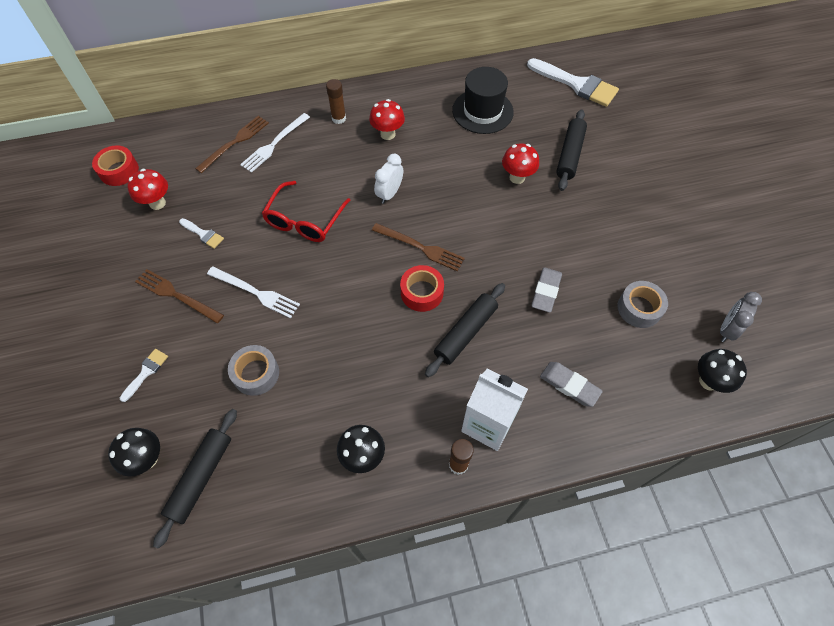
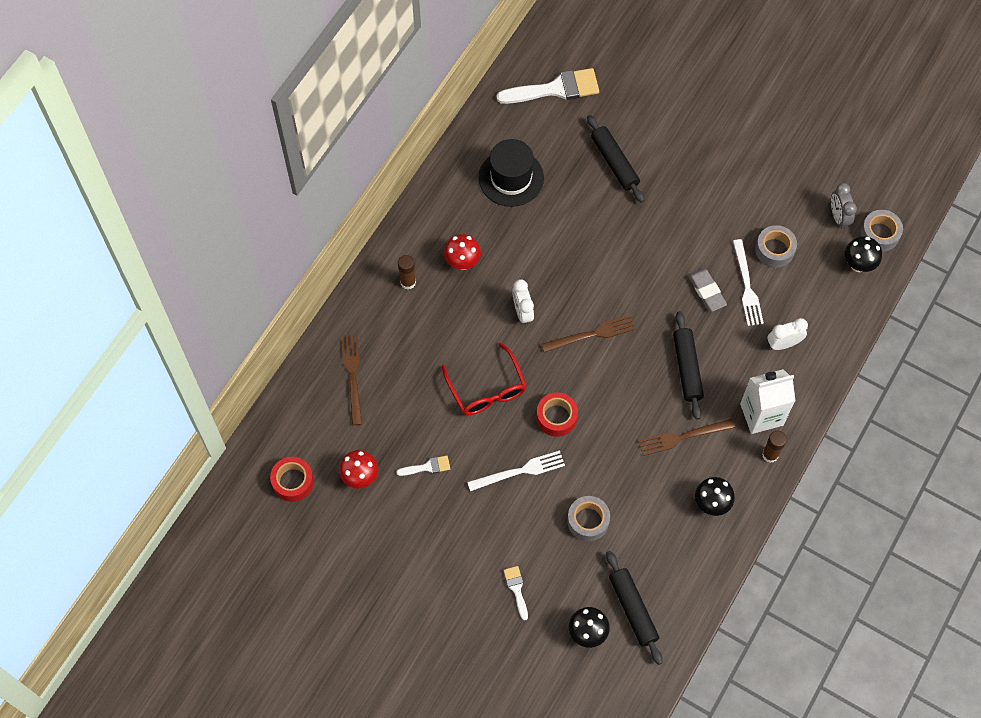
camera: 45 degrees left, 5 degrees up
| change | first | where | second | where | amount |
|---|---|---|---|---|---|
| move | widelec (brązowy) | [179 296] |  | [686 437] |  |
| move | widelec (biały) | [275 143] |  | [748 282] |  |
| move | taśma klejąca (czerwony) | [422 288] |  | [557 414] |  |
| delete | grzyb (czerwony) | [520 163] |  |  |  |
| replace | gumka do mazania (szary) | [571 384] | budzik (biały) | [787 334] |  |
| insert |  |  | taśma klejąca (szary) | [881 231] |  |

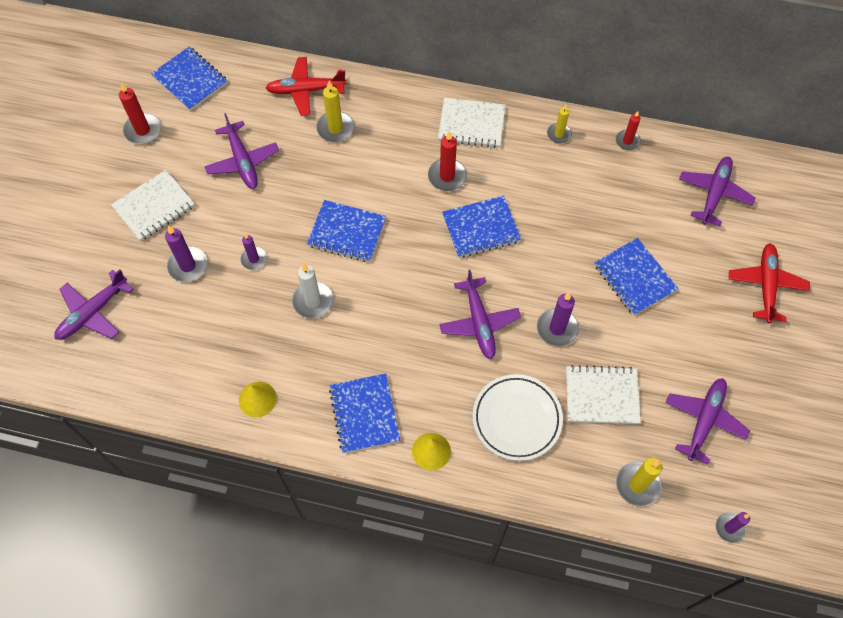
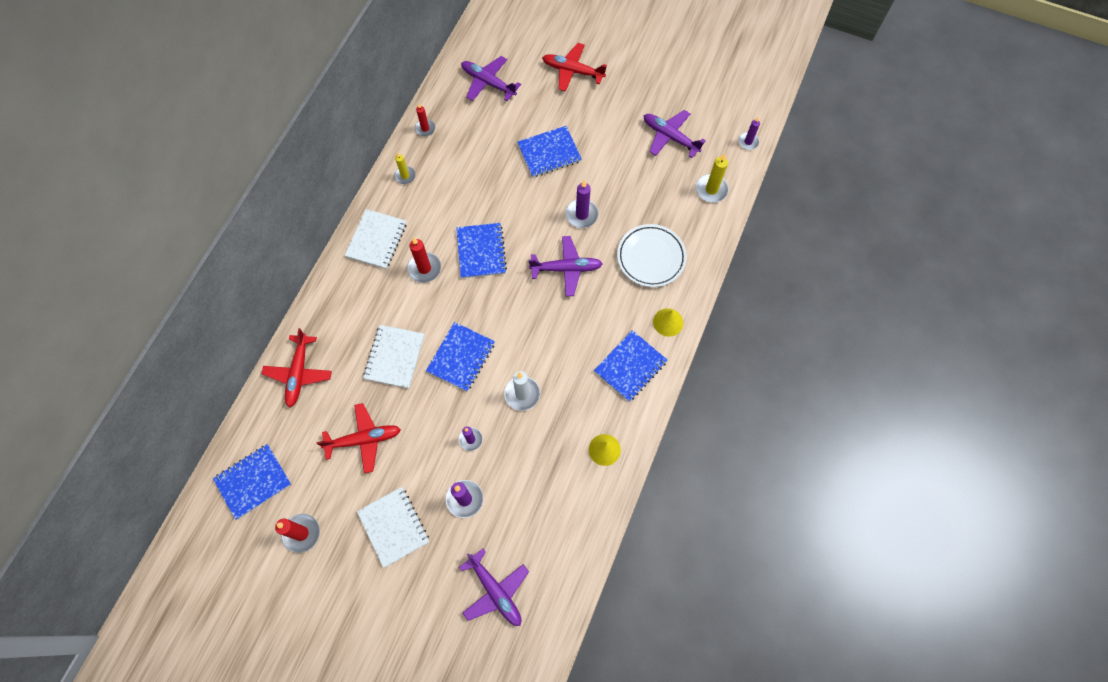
camera: 80 degrees left, 5 degrees up
| change | first | where | second | where | amount |
|---|---|---|---|---|---|
| recolor | samolot (fioletowy) | [241 151] | samolot (czerwony) | [359 438] |  |
| delete | świeca (żółty) | [335 111] |  |  |  |
| rotate | zeszyt (niebieski) | [364 413] |  | [630 366] | 45 degrees counterclockwise |
| move | zeszyt (biały) | [603 394] |  | [393 356] |  |

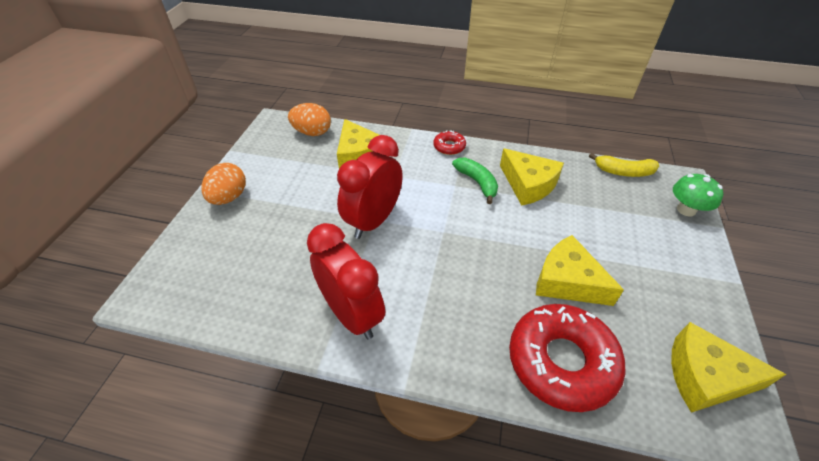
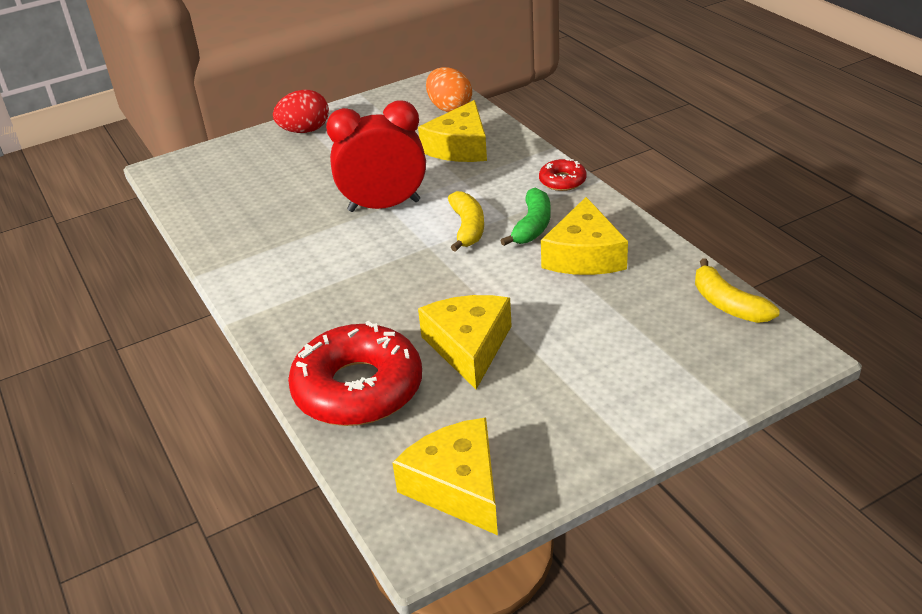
camera: 50 degrees right, 10 degrees down
| change | first | where | second | where | amount |
|---|---|---|---|---|---|
| recolor | jajko (pomarańczowy) | [223 184] | jajko (czerwony) | [301 111] |  |
| delete | budzik (czerwony) | [346 281] |  |  |  |
| delete | grzyb (zielony) | [698 195] |  |  |  |
| insert |  |  | banan (żółty) | [466 221] |  |

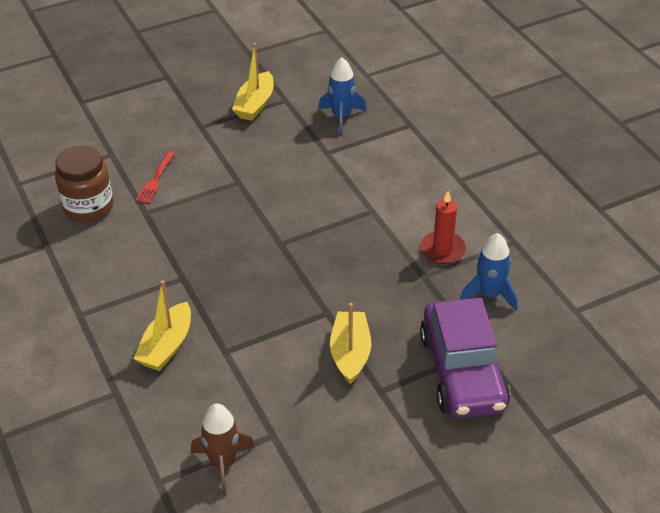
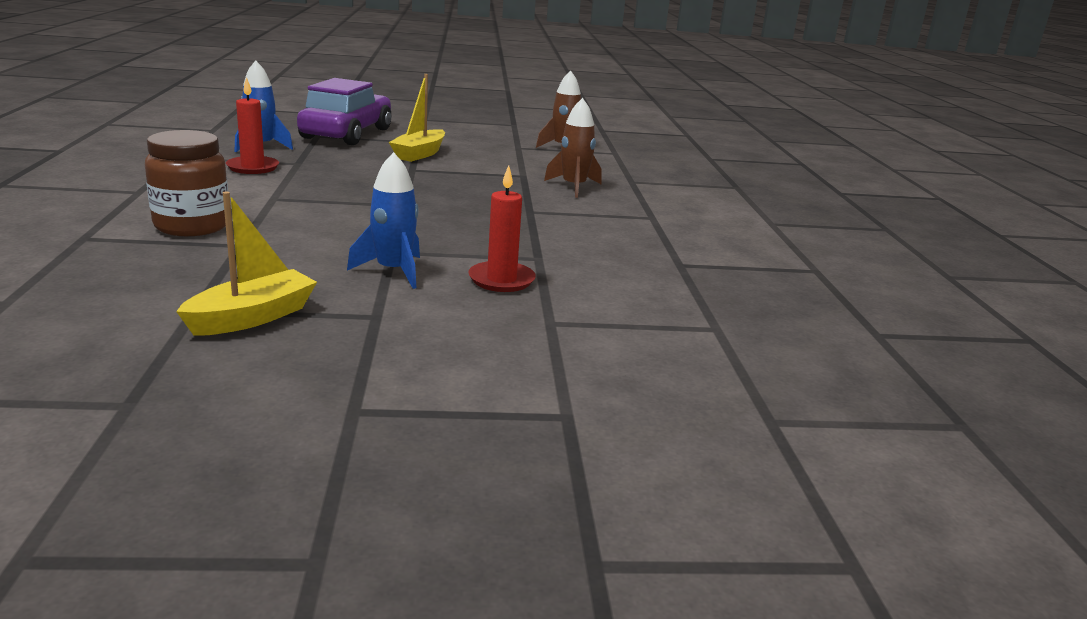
camera: 160 degrees left, 20 degrees down
| change | first | where | second | where | amount |
|---|---|---|---|---|---|
| move | słoik (brązowy) | [84 183] |  | [186 183] |  |
| replace | łódka (żółty) | [162 325] | rakieta (brązowy) | [573 148] |  |
| replace | widelec (czerwony) | [156 177] | świeca (czerwony) | [502 228] |  |
| move | rakieta (niebieski) | [342 96] |  | [383 220] |  |

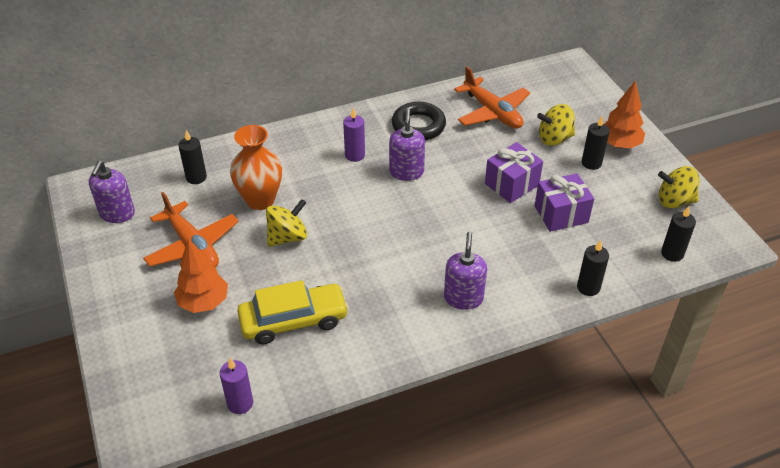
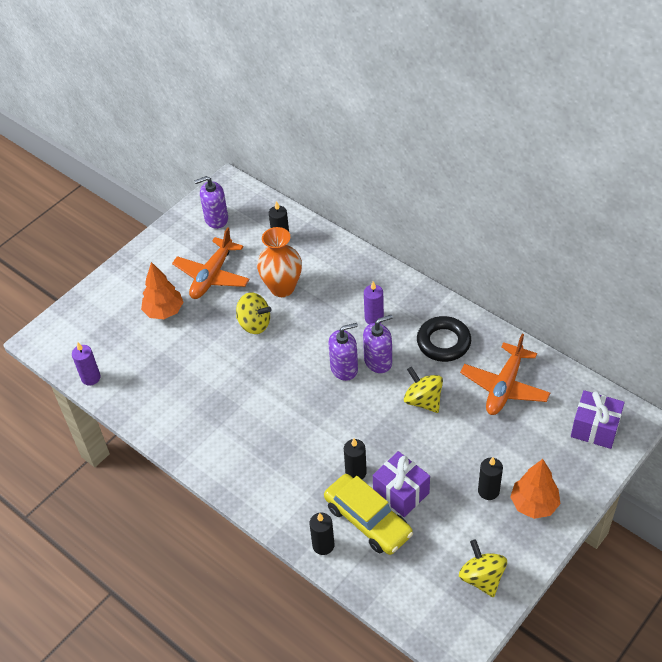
camera: 65 degrees right, 5 degrees up
| change | first | where | second | where | amount |
|---|---|---|---|---|---|
| move | samochód (żółty) | [293 312] |  | [368 514] |  |
| move | dozownik mydła (fioletowy) | [465 271] |  | [343 352] |  |
| move | prezent (fioletowy) | [514 172] |  | [598 419] |  |
| move | bączek (żółty) | [556 125] |  | [423 390] |  |
| move | świeca (czarny) | [678 234] |  | [355 458] |  |

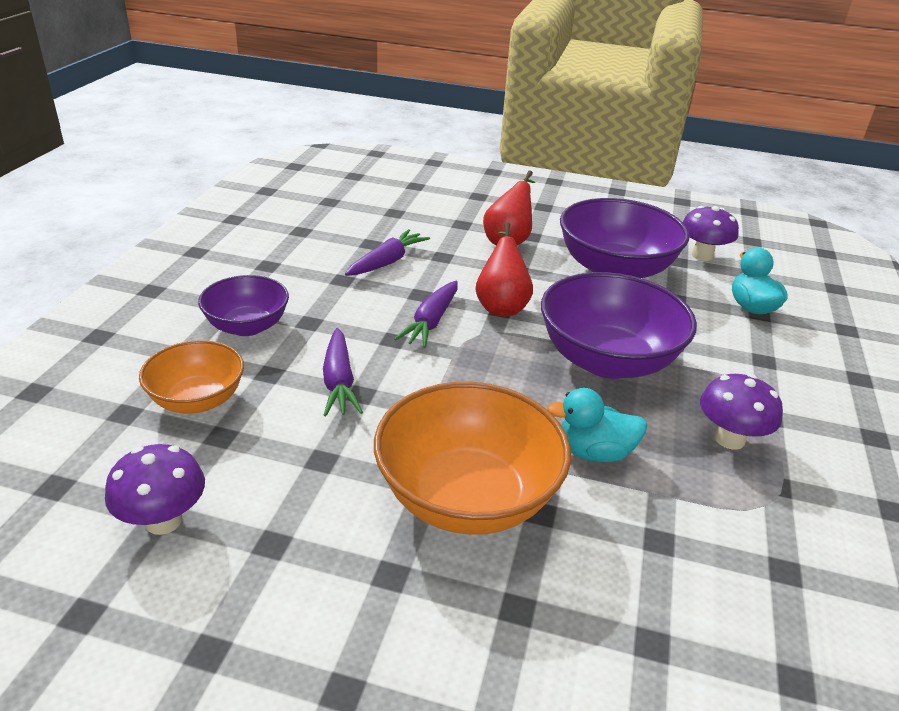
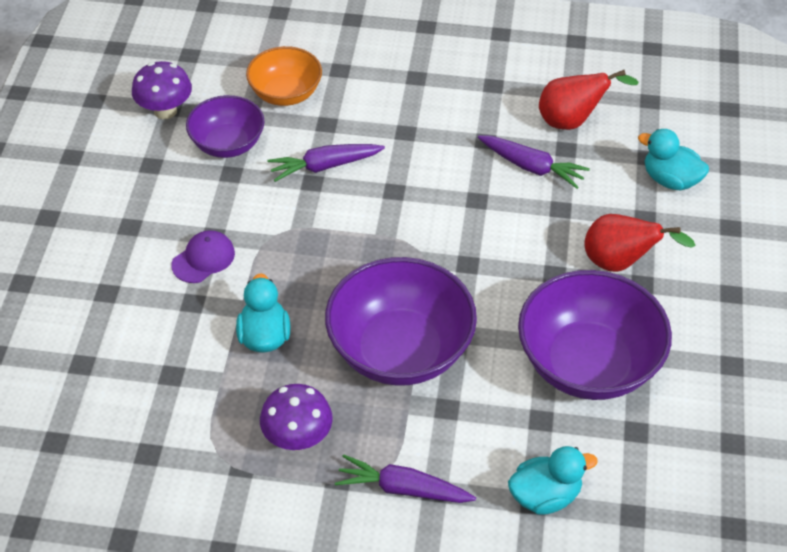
camera: 85 degrees right, 15 degrees up
| change | first | where | second | where | amount |
|---|---|---|---|---|---|
| move | miska (fioletowy) | [243 305] |  | [225 126] |  |
| replace | miska (pomarańczowy) | [472 458] | czapka (fioletowy) | [203 256] |  |
| move | marchewka (fioletowy) | [426 314] |  | [405 478] |  |
| move | gruszka (czerwony) | [504 269] |  | [589 100] |  |
| delete | grzyb (fioletowy) | [711 233] |  |  |  |
| insert |  |  | kaczka (turkusowy) | [673 160] |  |

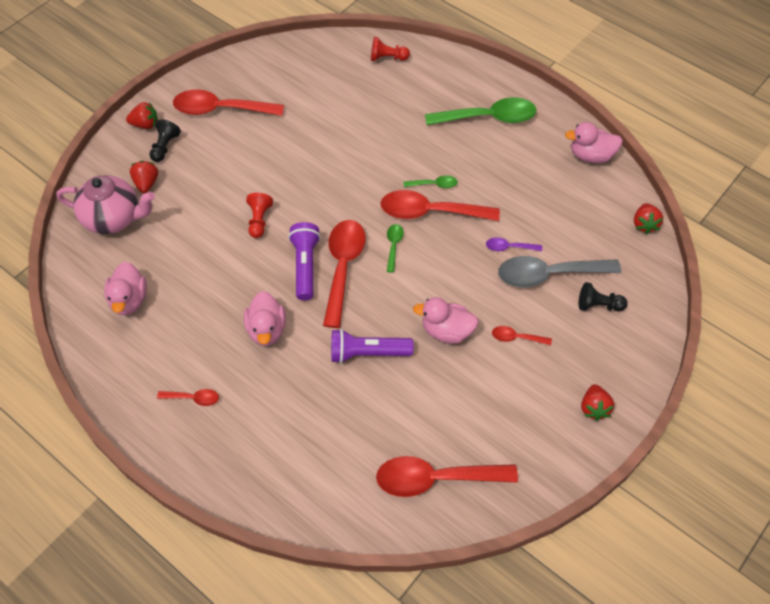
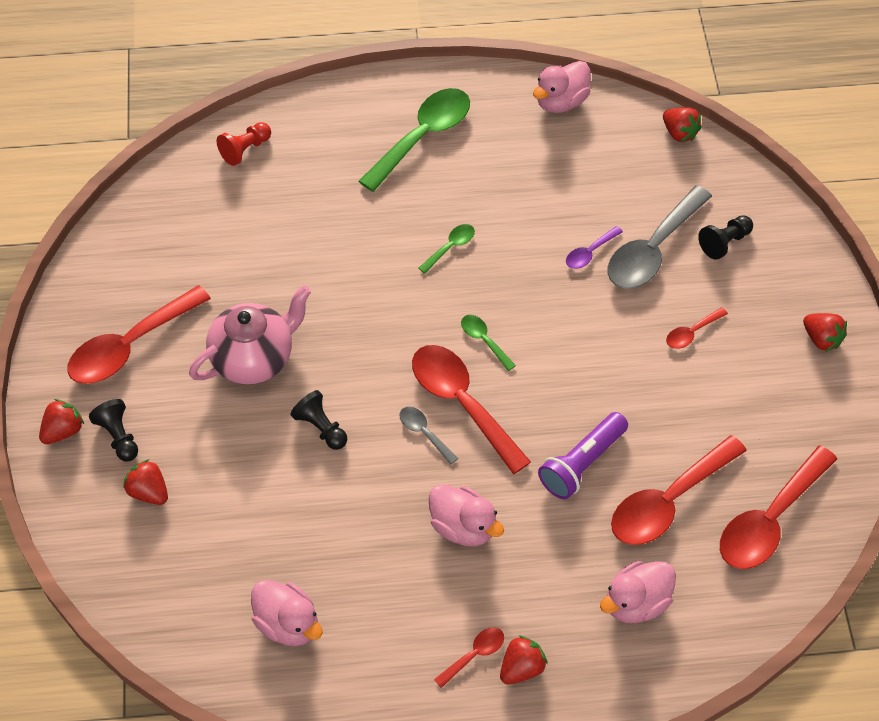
camera: 45 degrees left, 0 degrees up
| change | first | where | second | where | amount |
|---|---|---|---|---|---|
| move | imbryk (różowy) | [105 204] |  | [250 334] |  |
| recolor | pionek (czerwony) | [259 215] | pionek (czarny) | [318 420] |  |
| replace | latarka (fioletowy) | [304 261] | łyżka (szary) | [428 436] |  |
| move | łyżka (czerwony) | [440 205] |  | [679 490] |  |
| move | kaczka (różowy) | [446 320] |  | [638 592] |  |
| insert |  |  | truskawka (czerwony) | [524 659] |  |

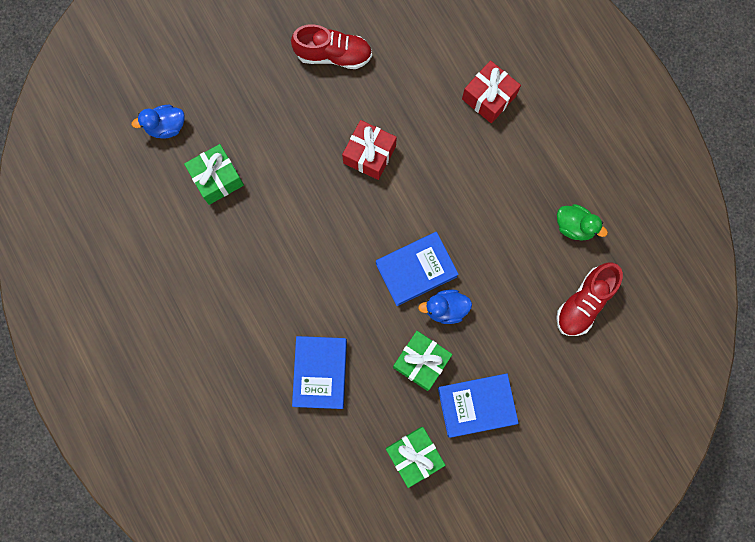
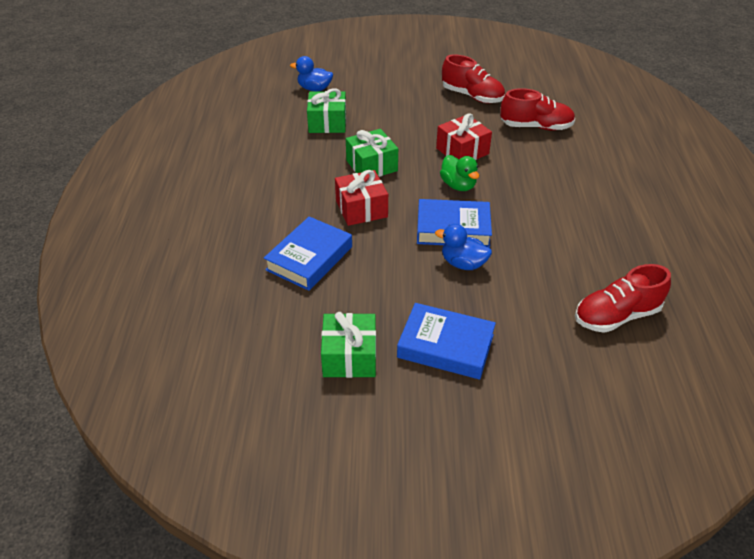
camera: 30 degrees right, 35 degrees down
| change | first | where | second | where | amount |
|---|---|---|---|---|---|
| move | prezent (zielony) | [422 361] |  | [372 153] |  |
| move | prezent (czerwony) | [491 91] |  | [361 198] |  |
| move | kaczka (zielony) | [582 222] |  | [459 173] |  |
| insert |  |  | but (czerwony) | [537 109] |  |

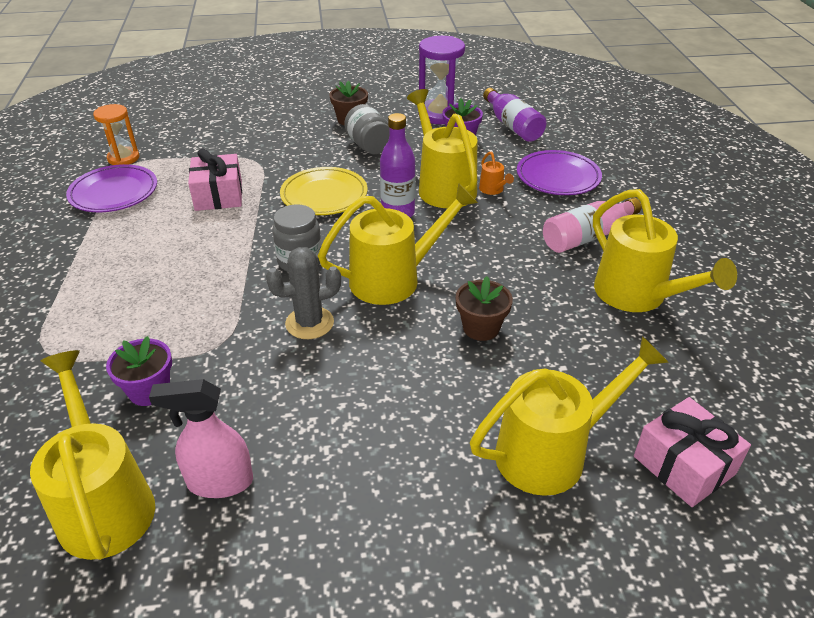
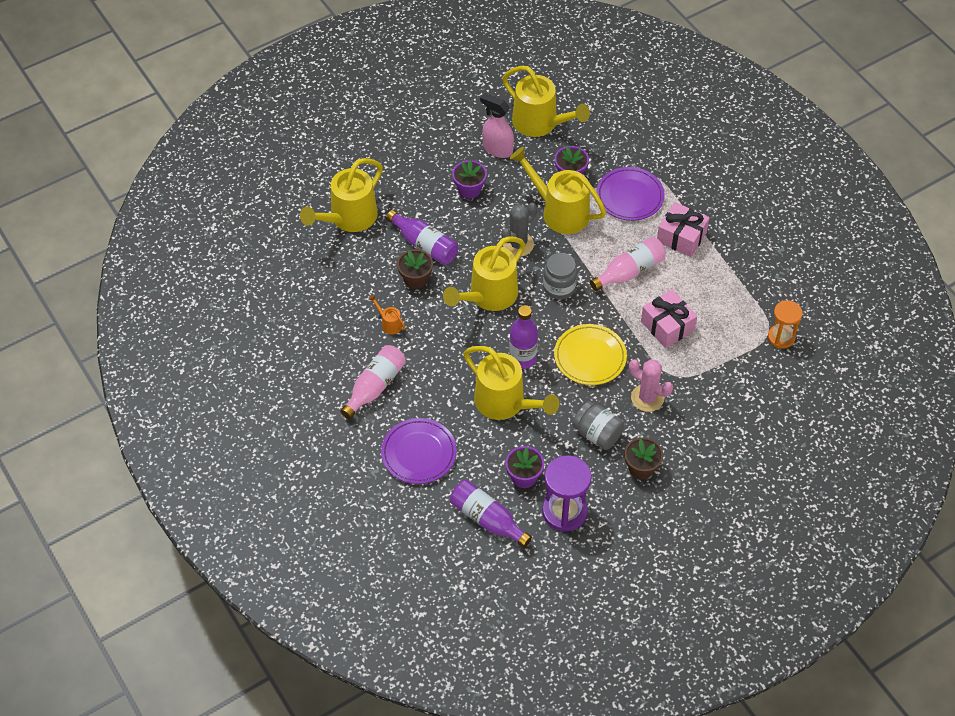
camera: 155 degrees right, 15 degrees up
| change | first | where | second | where | amount |
|---|---|---|---|---|---|
| move | talerz (fioletowy) | [111 188] |  | [630 194] |  |
| rotate | spryskiwacz (różowy) | [201 438] |  | [497 125] | 120 degrees counterclockwise |
| move | konewka (pomarańczowy) | [496 173] |  | [387 315] |  |
| move | konewka (żółty) | [665 250] |  | [558 190] |  |
| move | prezent (różowy) | [692 452] |  | [683 229] |  |
| insert |  |  | butelka (fioletowy) | [422 237] |  |
| insert |  |  | doniczka (fioletowy) | [469 179] |  |
| insert |  |  | butelka (różowy) | [628 264] |  |
| insert |  |  | kaktus (różowy) | [651 385] |  |

